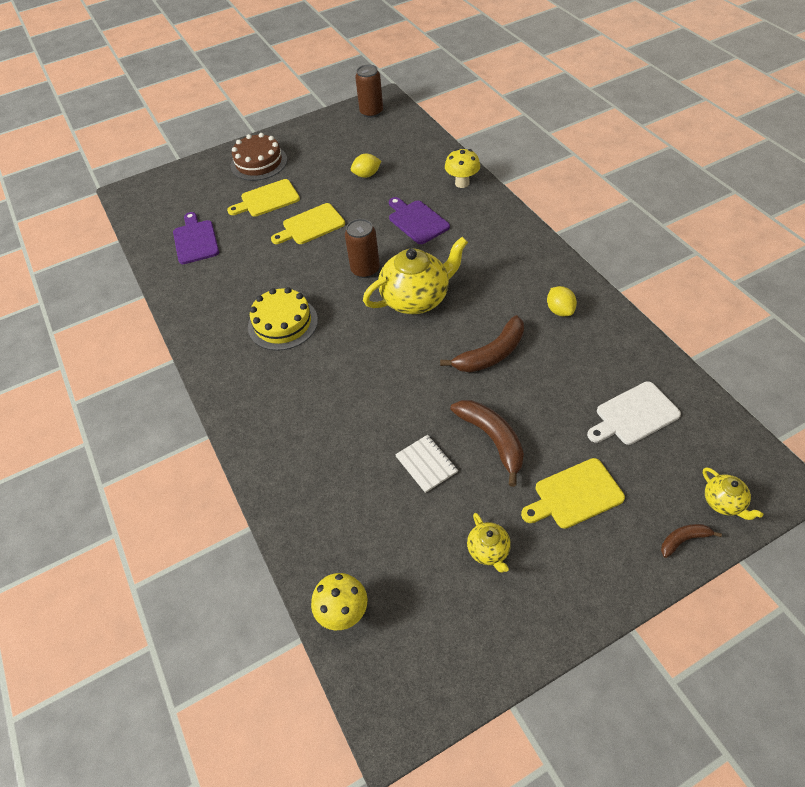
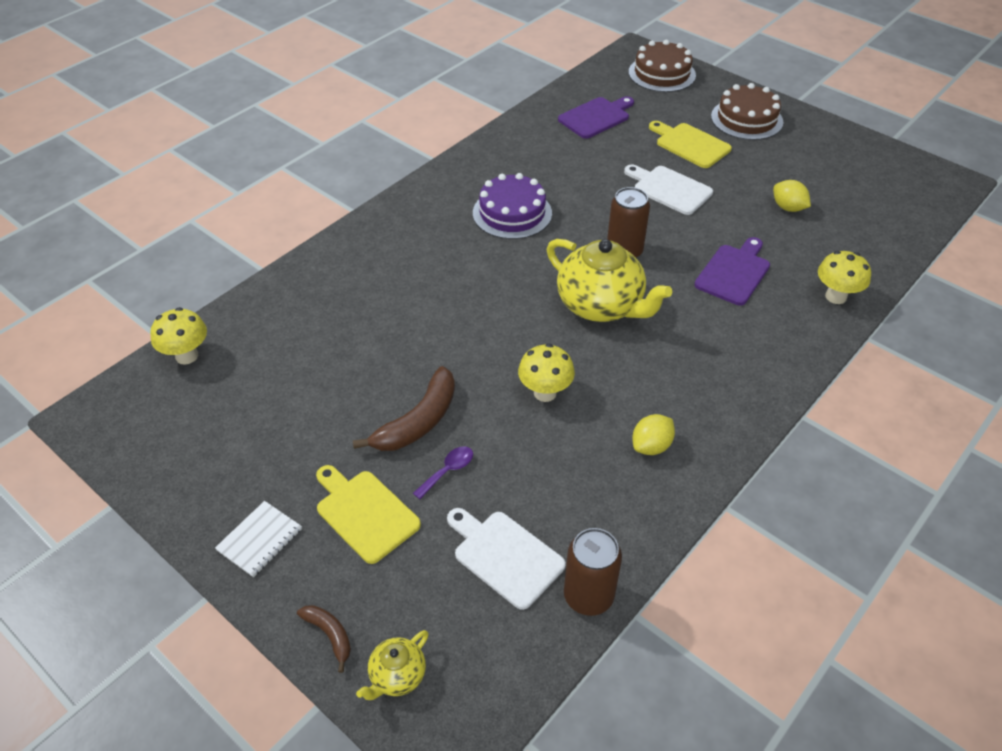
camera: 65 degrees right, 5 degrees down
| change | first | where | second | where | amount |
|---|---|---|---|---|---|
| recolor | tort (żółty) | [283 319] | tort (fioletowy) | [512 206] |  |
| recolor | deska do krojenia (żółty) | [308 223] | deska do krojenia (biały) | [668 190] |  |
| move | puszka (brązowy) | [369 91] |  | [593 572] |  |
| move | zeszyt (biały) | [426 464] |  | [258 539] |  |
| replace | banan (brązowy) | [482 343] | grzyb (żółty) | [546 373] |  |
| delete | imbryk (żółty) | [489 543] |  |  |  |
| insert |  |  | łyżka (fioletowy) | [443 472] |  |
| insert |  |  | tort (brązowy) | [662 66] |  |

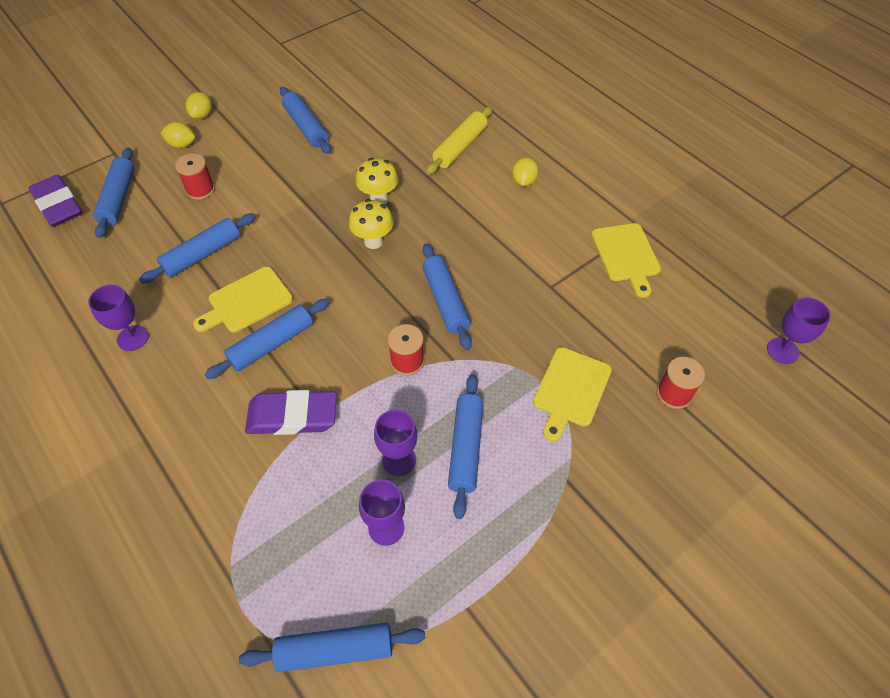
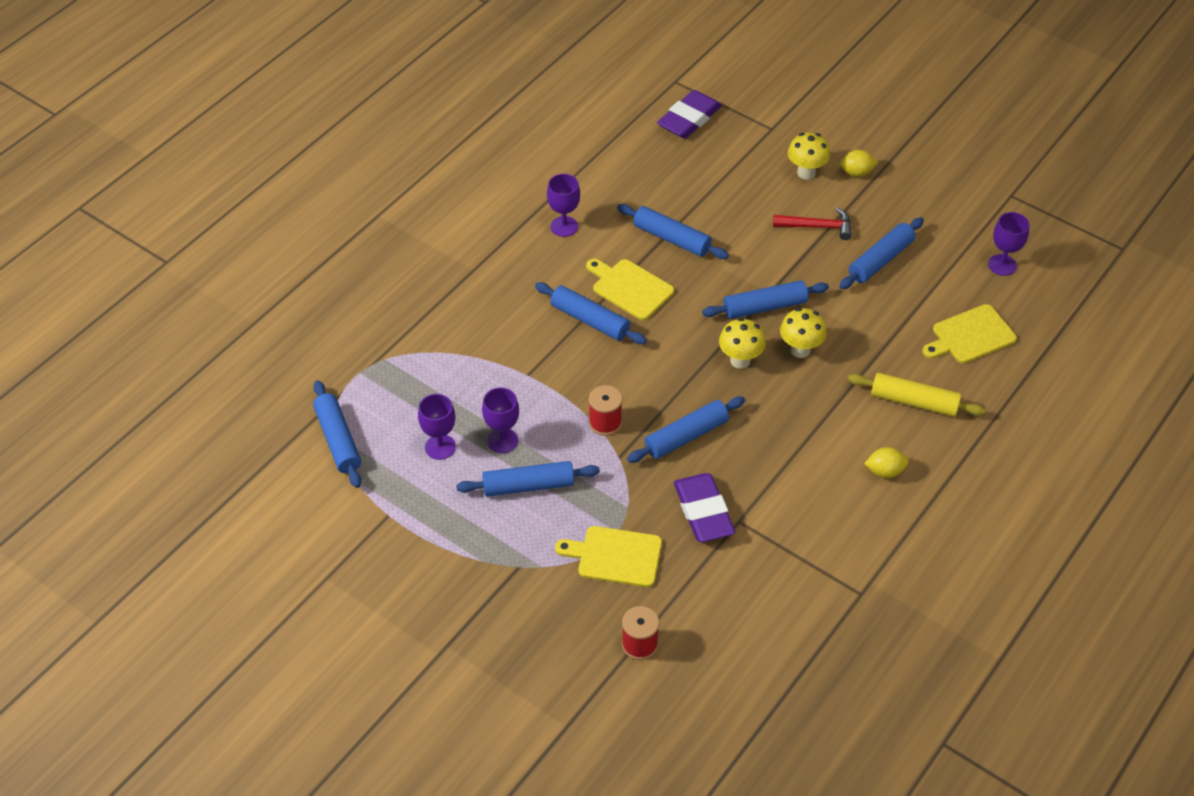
camera: 75 degrees right, 5 degrees down
| change | first | where | second | where | amount |
|---|---|---|---|---|---|
| move | wałek do ciasta (niebieski) | [114 193] |  | [765 299] |  |
| replace | cytryna (żółty) | [178 135] | grzyb (żółty) | [809 156] |  |
| delete | szpulka (czerwony) | [195 176] |  |  |  |
| move | gumka do mazania (fioletowy) | [291 412] |  | [704 507] |  |
| move | deska do krojenia (żółty) | [626 260] |  | [969 333] |  |
| move | kielich (fioletowy) | [799 331] |  | [1008 244] |  |
| insert |  |  | młotek (czerwony) | [812 223] |  |

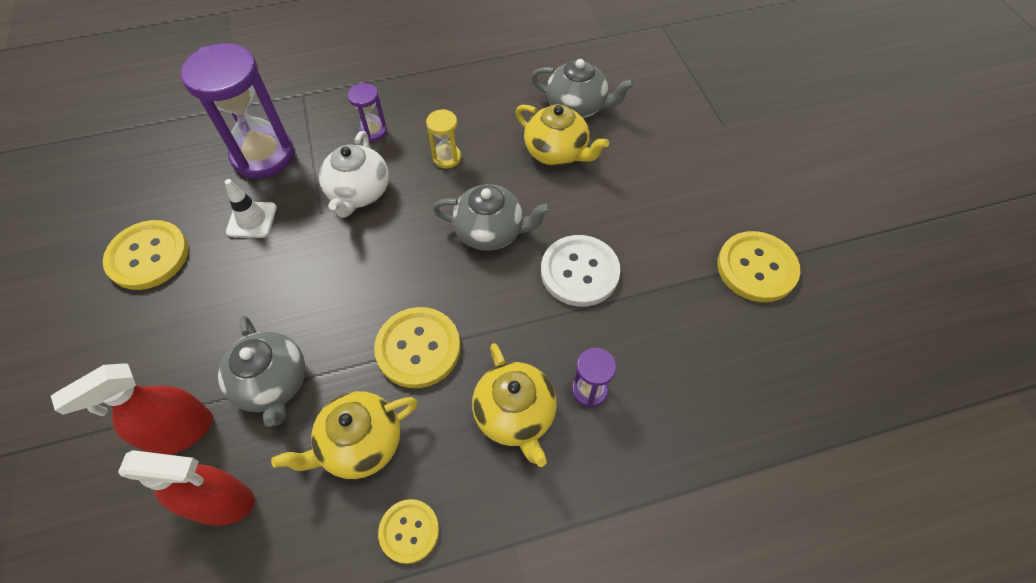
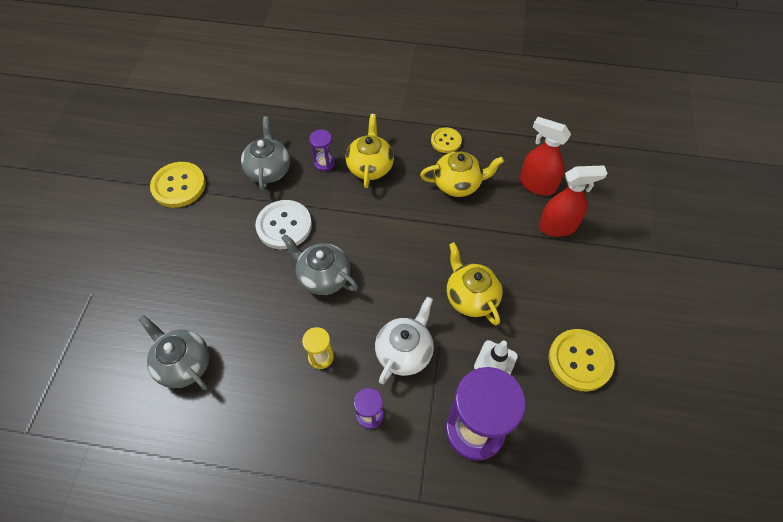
camera: 155 degrees left, 0 degrees up
| change | first | where | second | where | amount |
|---|---|---|---|---|---|
| move | imbryk (szary) | [261 371] |  | [265 153] |  |
| delete | guzik (żółty) | [417 347] |  |  |  |
| move | imbryk (żółty) | [562 135] |  | [475 283] |  |

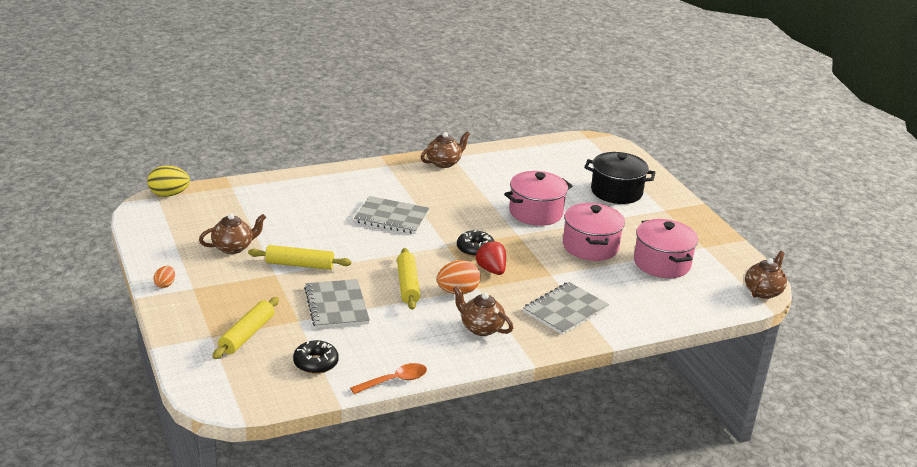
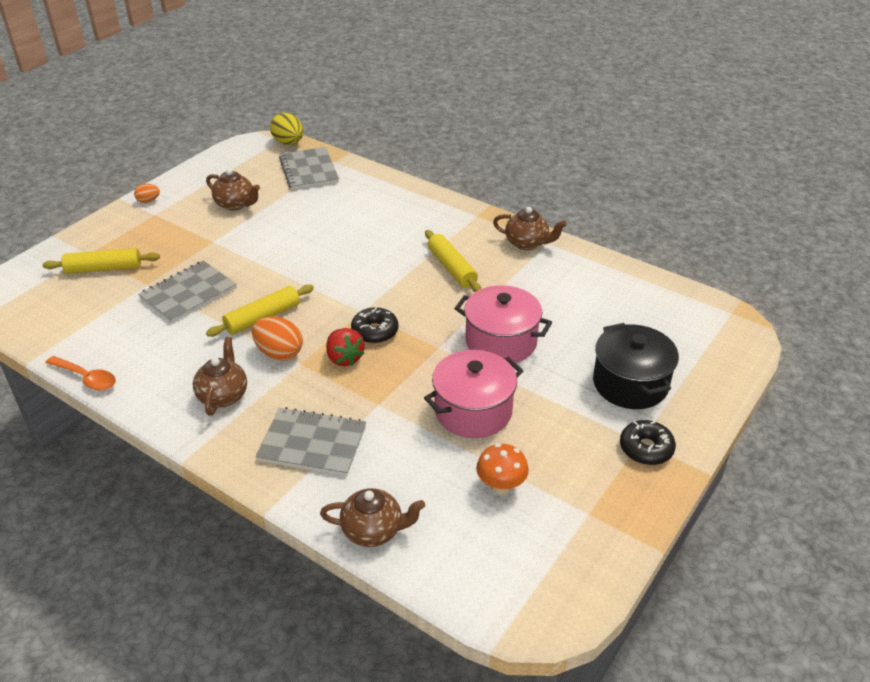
camera: 60 degrees right, 10 degrees up
| change | first | where | second | where | amount |
|---|---|---|---|---|---|
| move | wałek do ciasta (żółty) | [300 257] |  | [453 261] |  |
| move | donut (czarny) | [316 357] |  | [648 442] |  |
| move | zeszyt (szary) | [392 215] |  | [309 168] |  |
| rotate | truskawka (czerwony) | [490 257] |  | [345 347] | 120 degrees clockwise |
| replace | garnek (różowy) | [666 248] | grzyb (pomarańczowy) | [502 469] |  |
| move | imbryk (brązowy) | [766 275] |  | [372 517] |  |

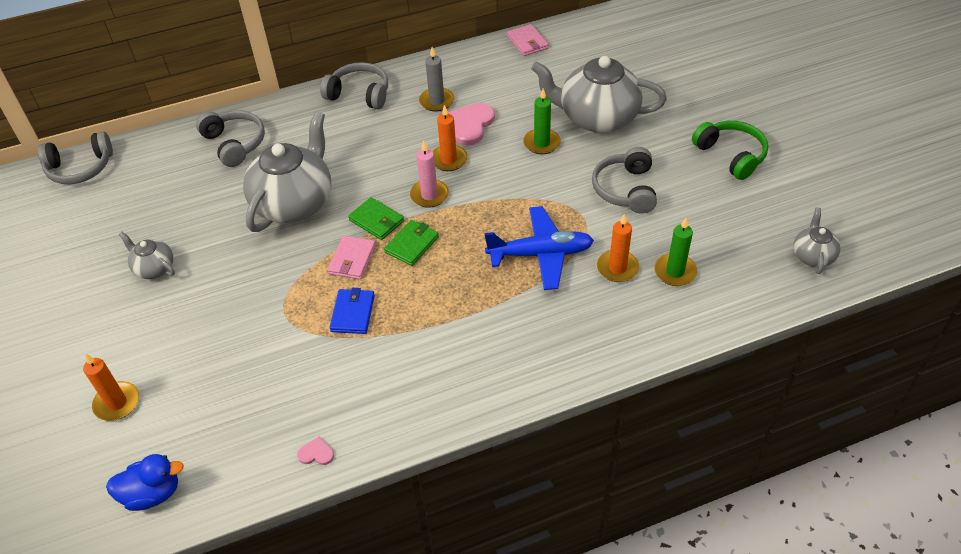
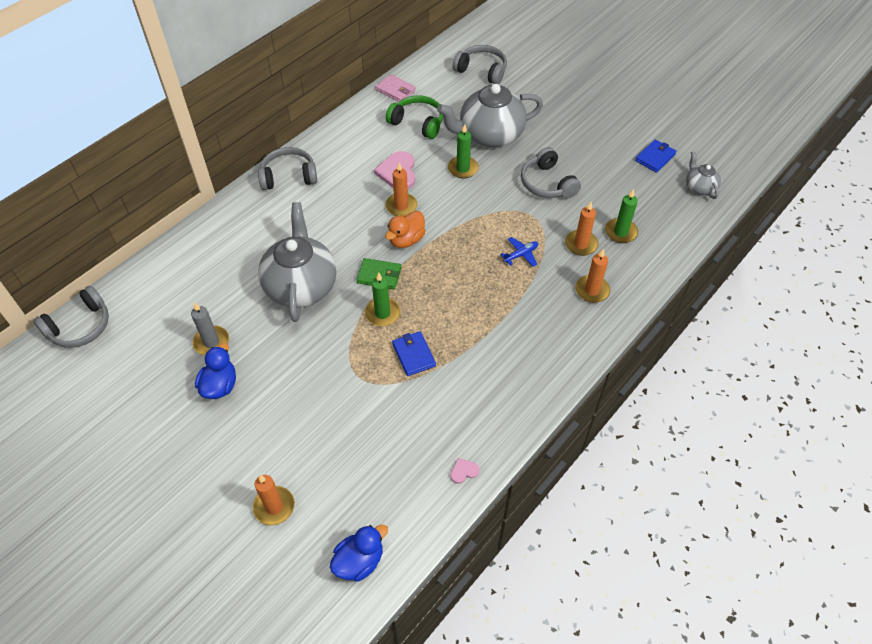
camera: 30 degrees left, 5 degrees up
| change | first | where | second | where | amount |
|---|---|---|---|---|---|
| replace | imbryk (szary) | [147 255] | kaczka (niebieski) | [215 371] |  |
| move | słuchawki (szary) | [230 138] |  | [480 64] |  |
| replace | portfel (różowy) | [352 258] | świeca (zielony) | [382 299] |  |
| delete | portfel (zielony) | [411 243] |  |  |  |
| replace | świeca (różowy) | [429 174] | kaczka (pomarańczowy) | [405 229] |  |
| move | świeca (szary) | [436 79] |  | [210 329] |  |
| resize | samolot (niebieski) | [539 248] |  | [519 252] | x0.48 |
| move | słuchawki (zielony) | [730 150] |  | [414 117] |  |
| insert |  |  | świeca (pomarańczowy) | [592 276] |  |
| insert |  |  | portfel (niebieski) | [655 156] |  |

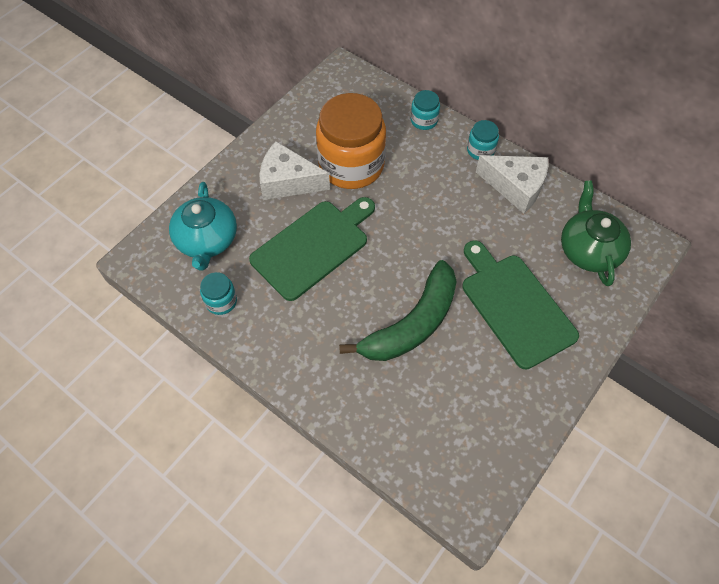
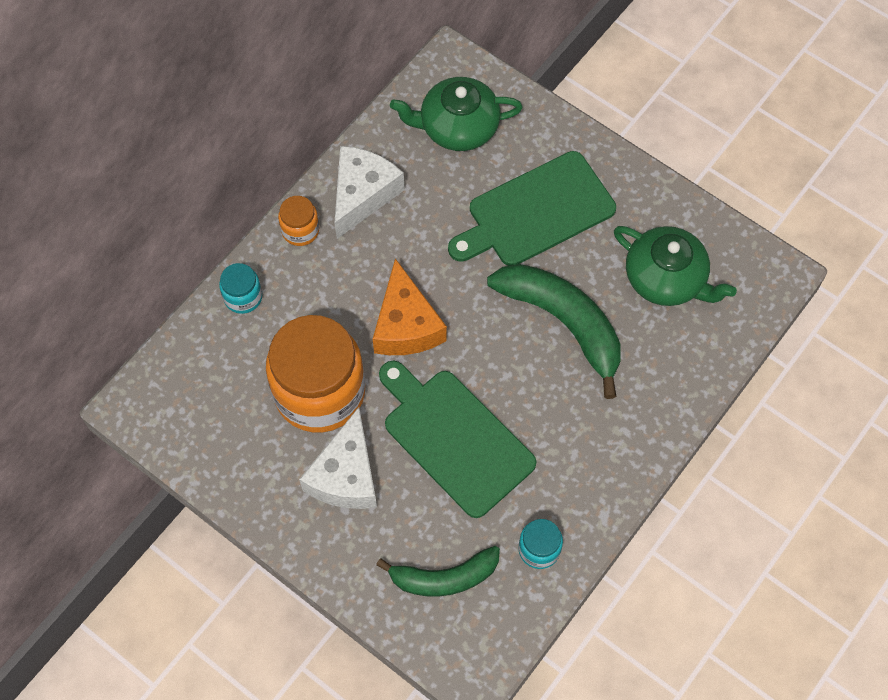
camera: 90 degrees left, 5 degrees up
| change | first | where | second | where | amount |
|---|---|---|---|---|---|
| replace | imbryk (turkusowy) | [203 226] | banan (zielony) | [438 571] |  |
| recolor | słoik (turkusowy) | [483 140] | słoik (pomarańczowy) | [298 221] |  |
| insert |  |  | ser (pomarańczowy) | [410 306] |  |
| insert |  |  | imbryk (zielony) | [675 266] |  |

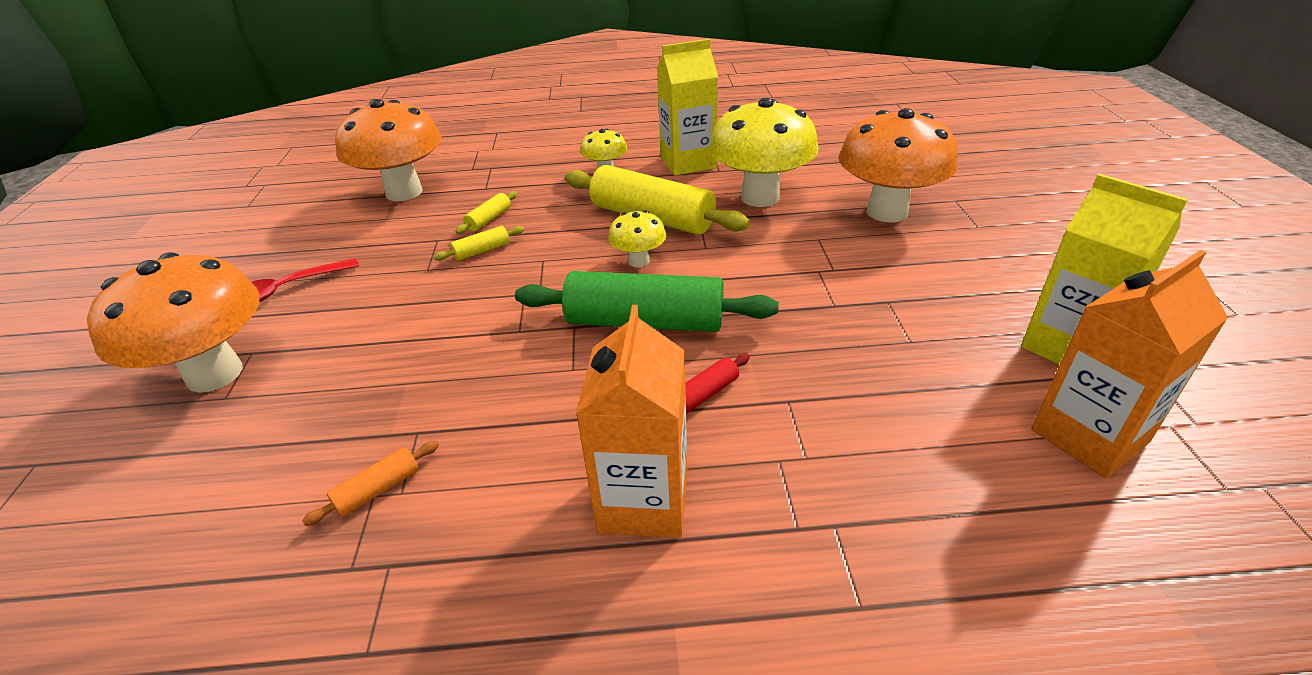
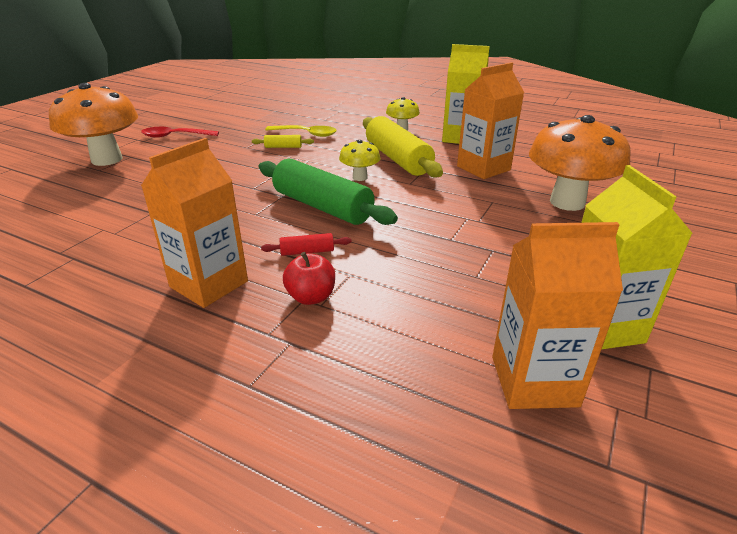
camera: 30 degrees right, 5 degrees down
| change | first | where | second | where | amount |
|---|---|---|---|---|---|
| delete | wałek do ciasta (pomarańczowy) | [370 483] |  |  |  |
| delete | grzyb (pomarańczowy) | [388 150] |  |  |  |
| replace | wałek do ciasta (żółty) | [486 212] | łyżka (żółty) | [301 131] |  |
| replace | grzyb (żółty) | [763 152] | karton mleka (pomarańczowy) | [490 120] |  |
| insert |  |  | jabłko (czerwony) | [309 278] |  |

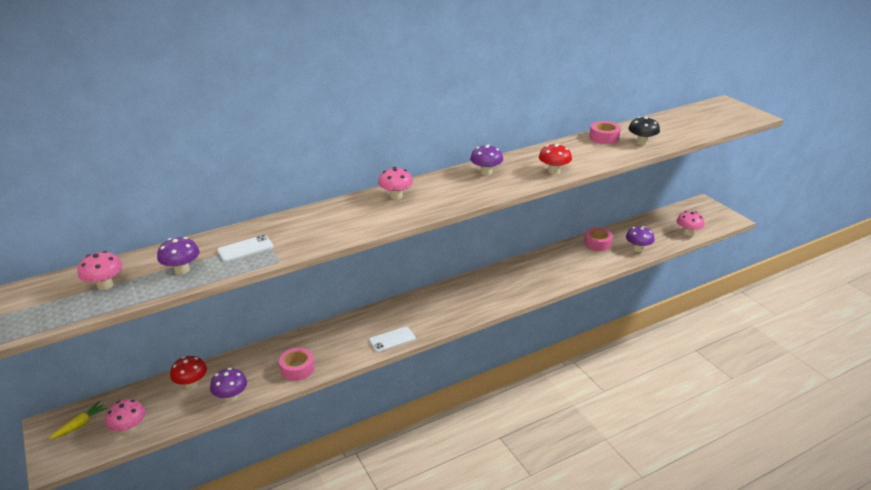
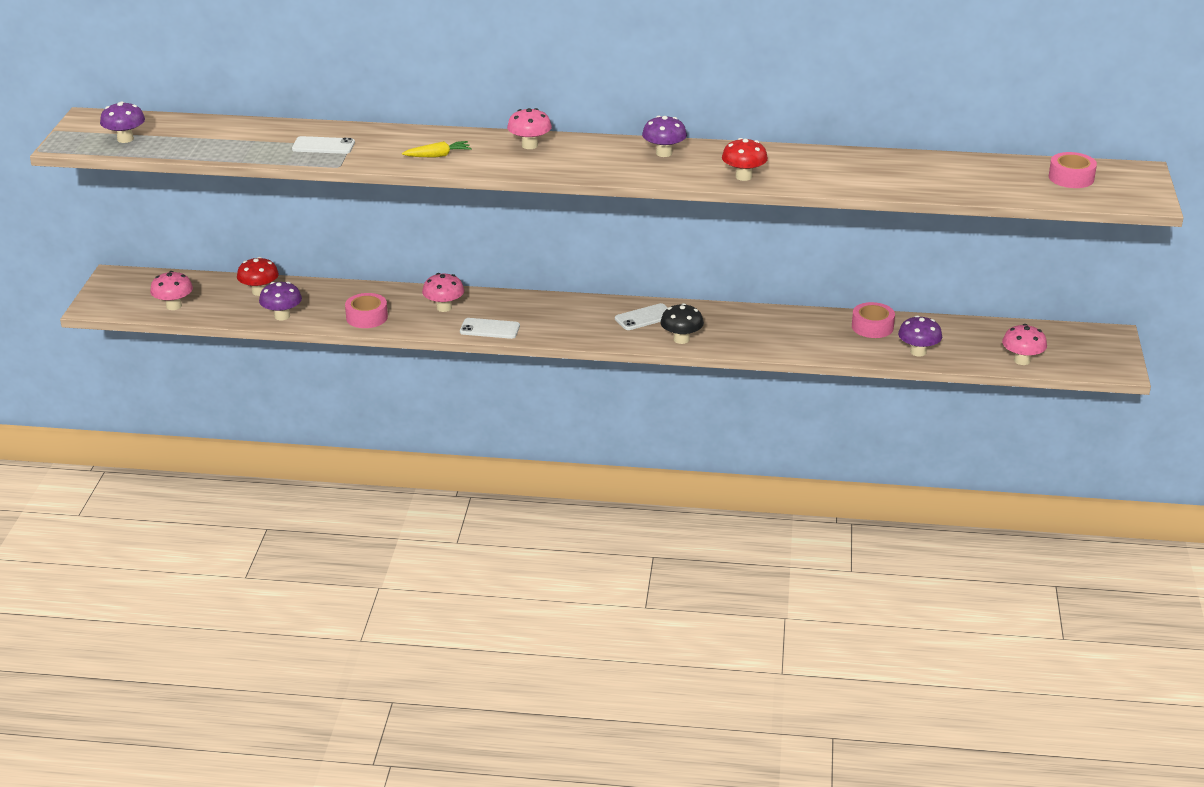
camera: 35 degrees right, 0 degrees up
| change | first | where | second | where | amount |
|---|---|---|---|---|---|
| move | marchewka (żółty) | [78 421] |  | [437 149] |  |
| move | grzyb (różowy) | [100 270] |  | [443 292] |  |
| move | grzyb (fioletowy) | [178 255] |  | [122 122] |  |
| move | taśma klejąca (różowy) | [605 132] |  | [1073 170] |  |
| move | grzyb (czarny) | [644 131] |  | [682 323] |  |
| insert |  |  | telefon (biały) | [641 316] |  |

